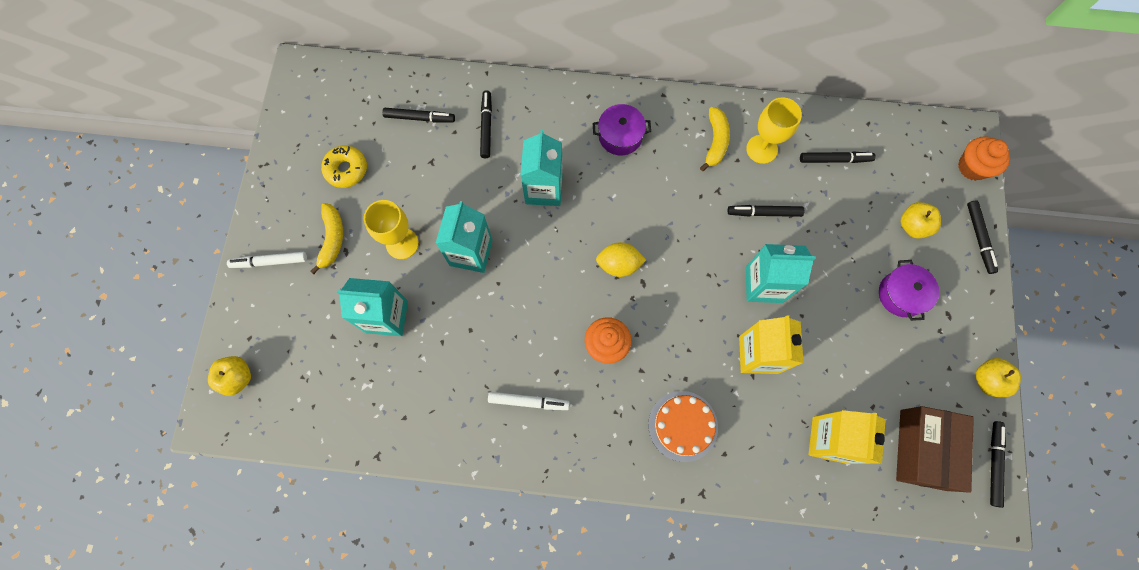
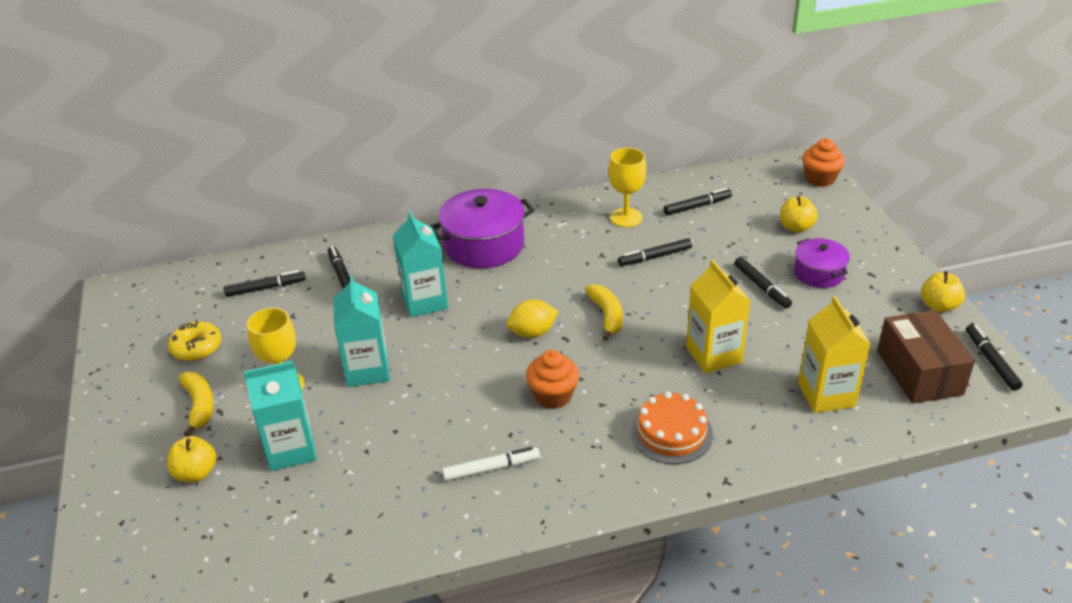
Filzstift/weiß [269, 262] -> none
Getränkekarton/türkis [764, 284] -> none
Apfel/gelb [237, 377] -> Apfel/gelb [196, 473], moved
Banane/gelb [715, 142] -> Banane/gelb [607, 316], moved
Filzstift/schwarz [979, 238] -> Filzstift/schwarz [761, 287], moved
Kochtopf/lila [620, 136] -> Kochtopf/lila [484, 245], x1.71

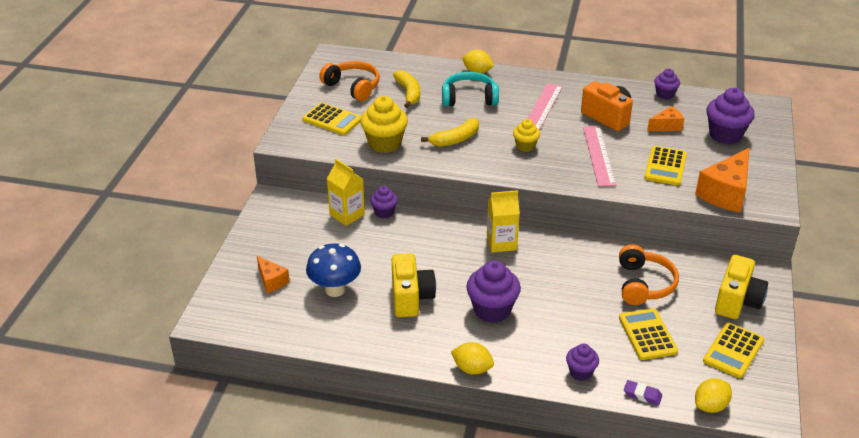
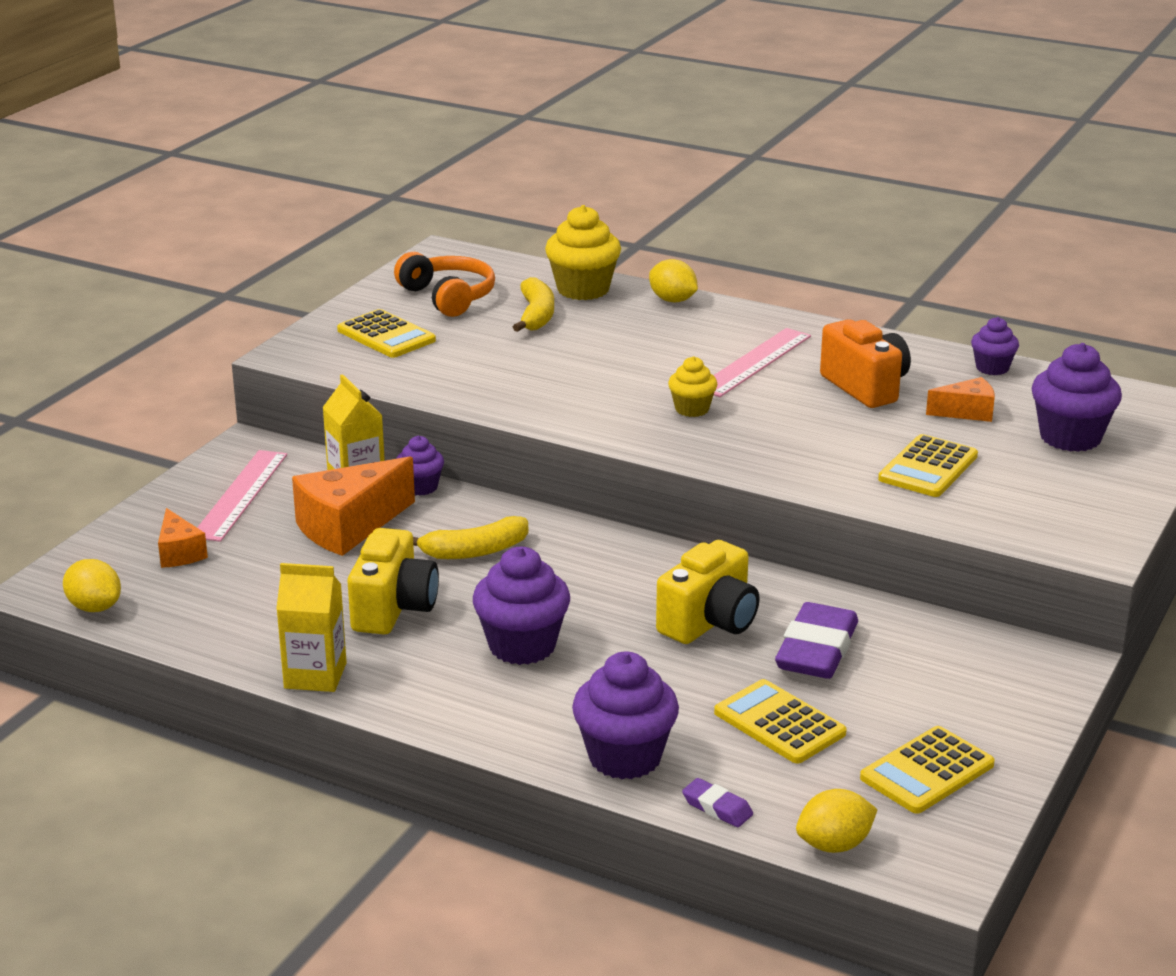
Pilz/blau [335, 290] -> none
Kopfhörer/türkis [469, 98] -> none
Muffin/gelb [384, 143] -> Muffin/gelb [583, 289], moved
Banane/gelb [455, 139] -> Banane/gelb [474, 551], moved
Zitrone/gelb [472, 369] -> Zitrone/gelb [94, 607], moved
Getränkekarton/gelb [501, 243] -> Getränkekarton/gelb [315, 676], moved
Lineal/rosa [599, 155] -> Lineal/rosa [241, 495], moved
Käse/orange [725, 193] -> Käse/orange [349, 527], moved
Kamera/gelb [737, 301] -> Kamera/gelb [709, 622], moved
Kopfhörer/orange [644, 284] -> Radiergummi/lila [816, 650]
Taschenrechner/gelb [647, 334] -> Taschenrechner/gelb [779, 723], 45 degrees counterclockwise
Muffin/lila [580, 372] -> Muffin/lila [625, 757], x1.74

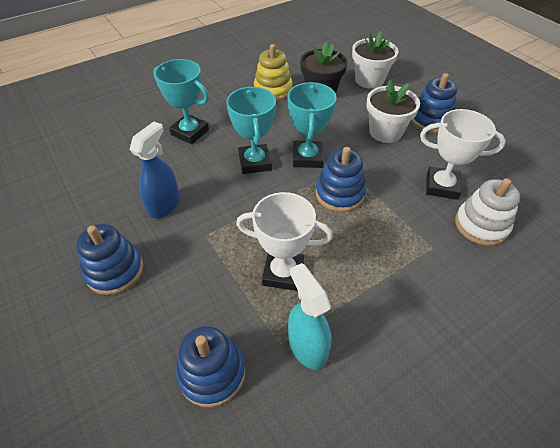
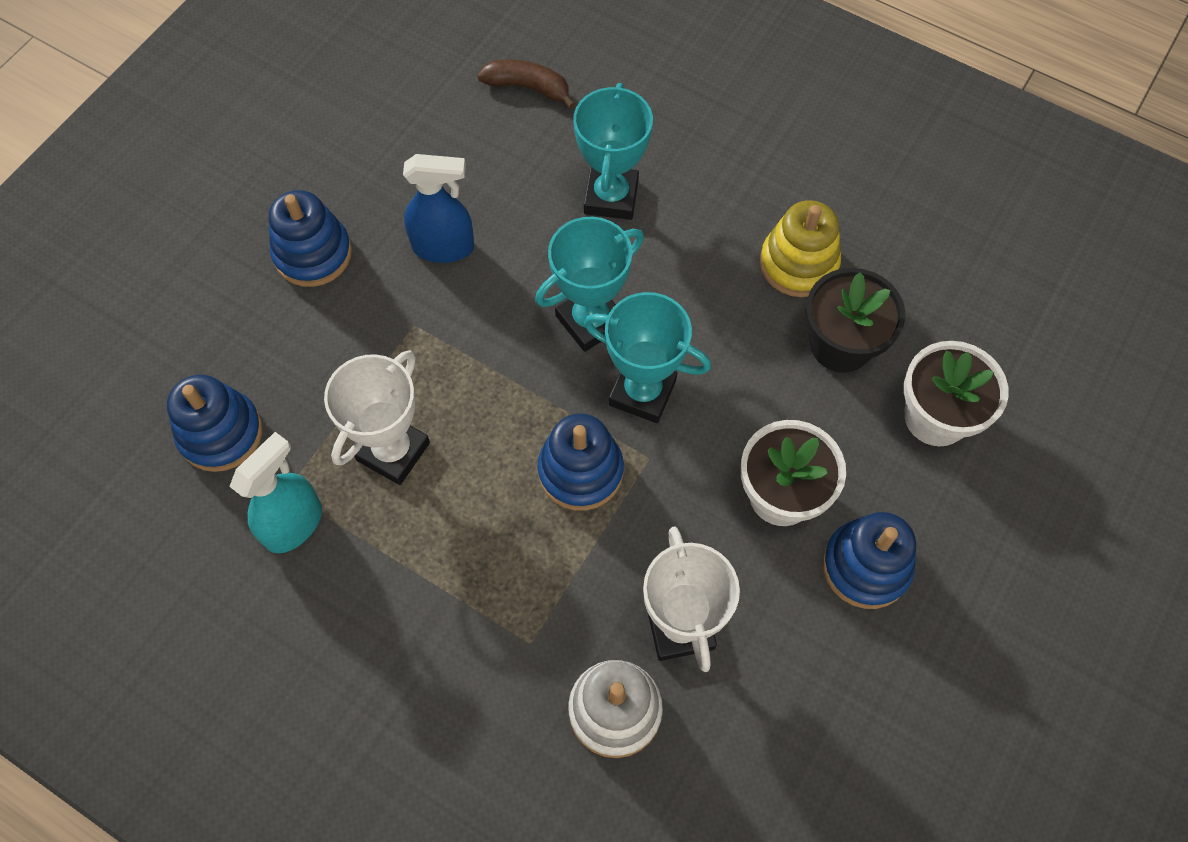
none -> Banane/braun [528, 87]
Pokal/weiß [283, 273] -> Pokal/weiß [393, 451], 45 degrees clockwise
Pokal/türkis [307, 157] -> Pokal/türkis [642, 392], 45 degrees clockwise

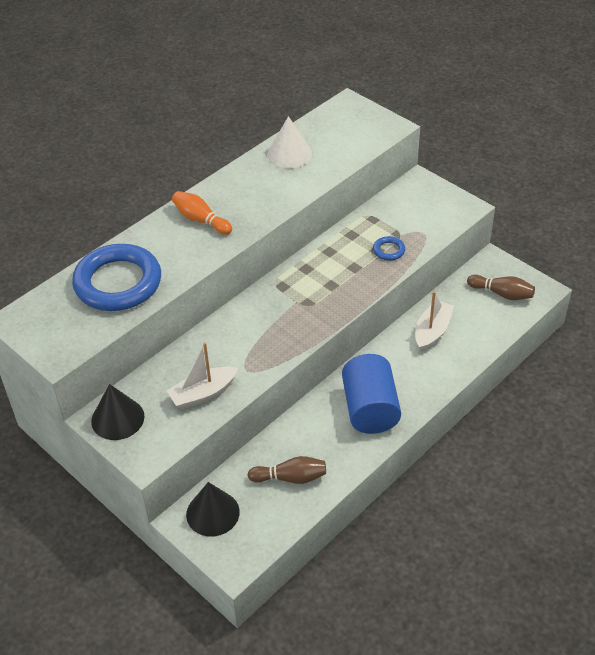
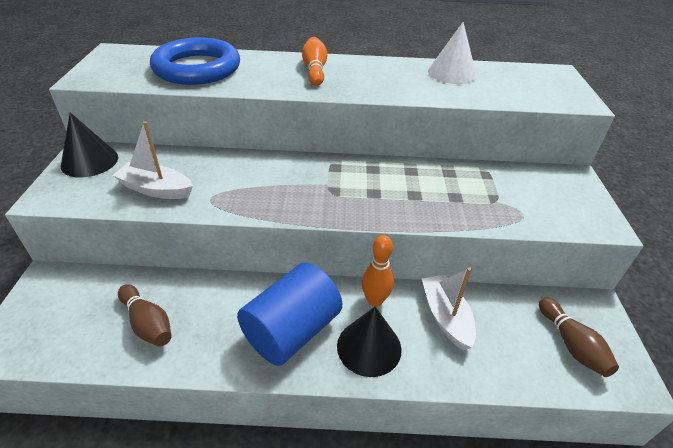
Ring/blau [389, 250] -> none
none -> Bowlingkegel/orange [375, 300]
Kegel/schwarz [212, 513] -> Kegel/schwarz [369, 347], moved
Boot/weiß [432, 331] -> Boot/weiß [446, 317], 90 degrees counterclockwise

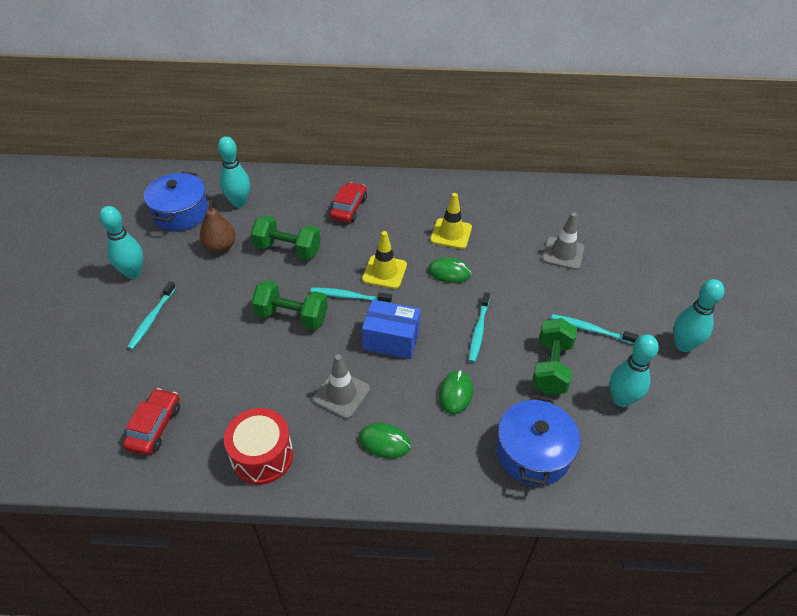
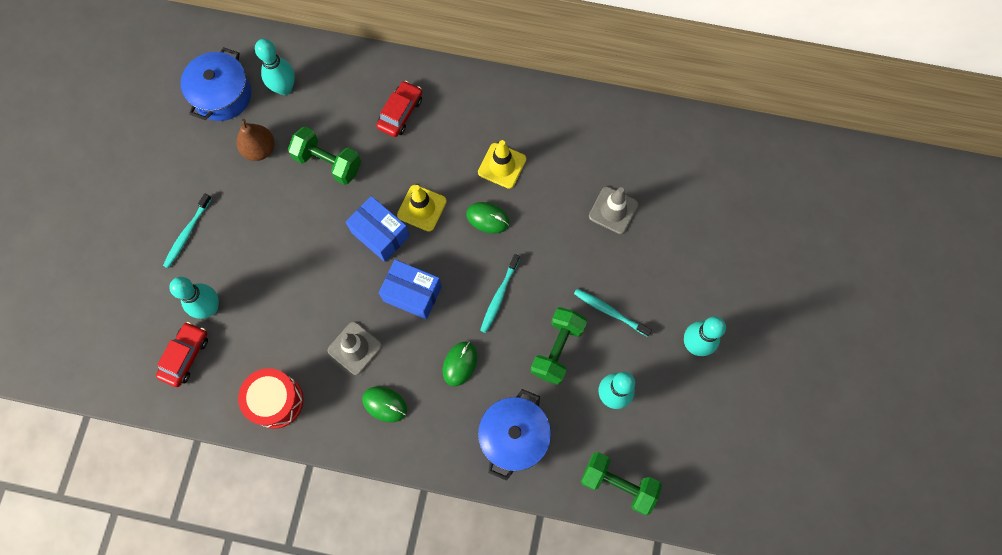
Bowlingkegel/türkis [133, 273] -> Bowlingkegel/türkis [209, 308], moved
Hantel/grün [291, 316] -> Hantel/grün [618, 484], moved
Zahnbürste/türkis [348, 296] -> Schachtel/blau [380, 234]

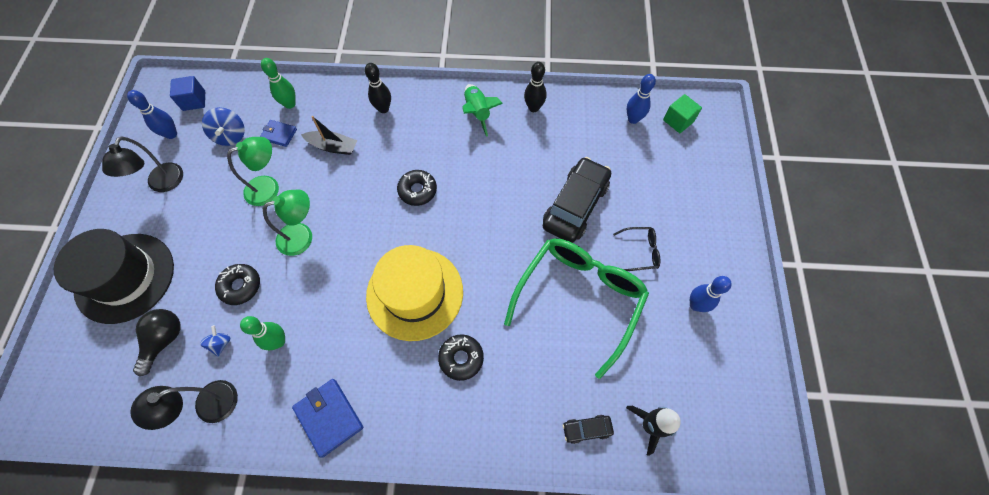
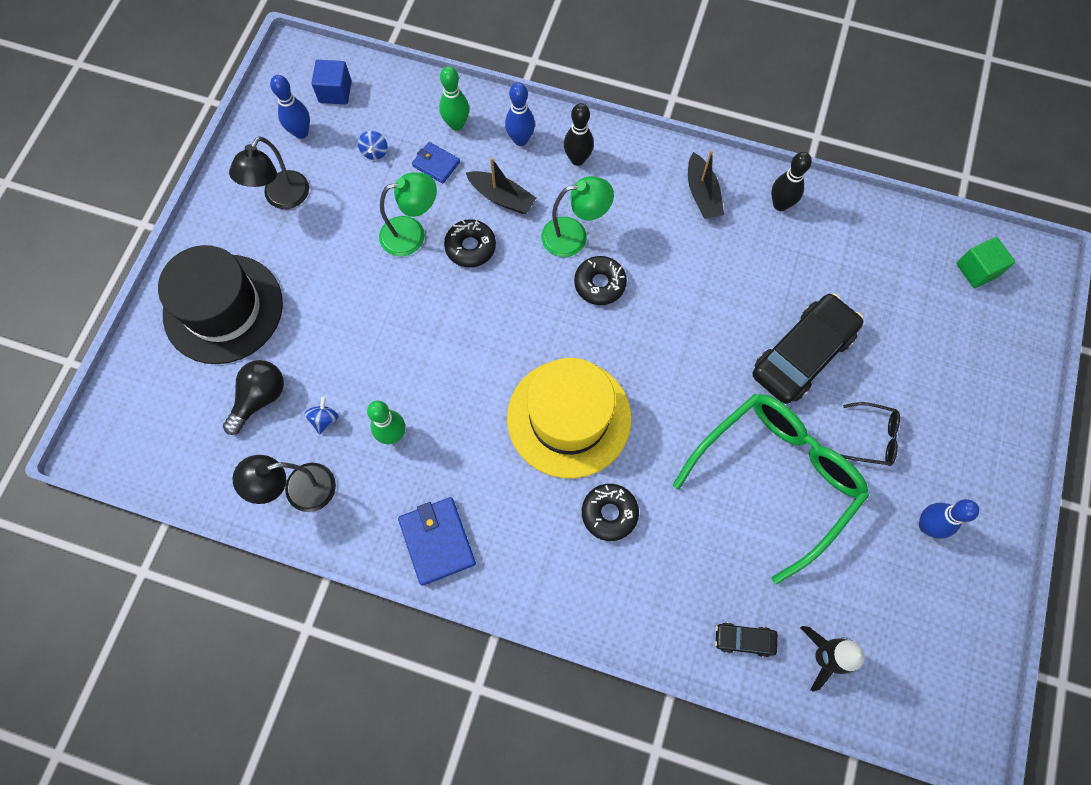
Donut/schwarz [240, 286] -> Donut/schwarz [470, 247], moved
Lampe/grün [302, 236] -> Lampe/grün [574, 236], moved
Bowlingkegel/blau [633, 119] -> Bowlingkegel/blau [520, 140], moved
Rakete/grün [477, 113] -> Boot/schwarz [702, 194]
Kreisel/blau [231, 136] -> Kreisel/blau [375, 152], x0.59

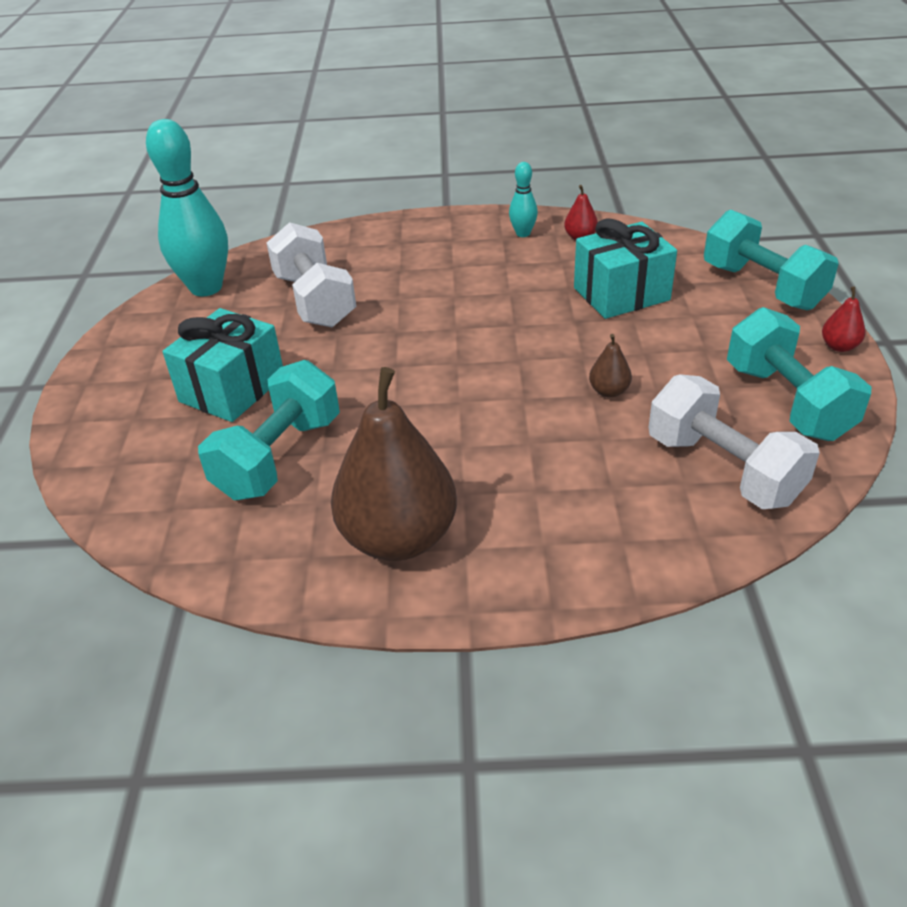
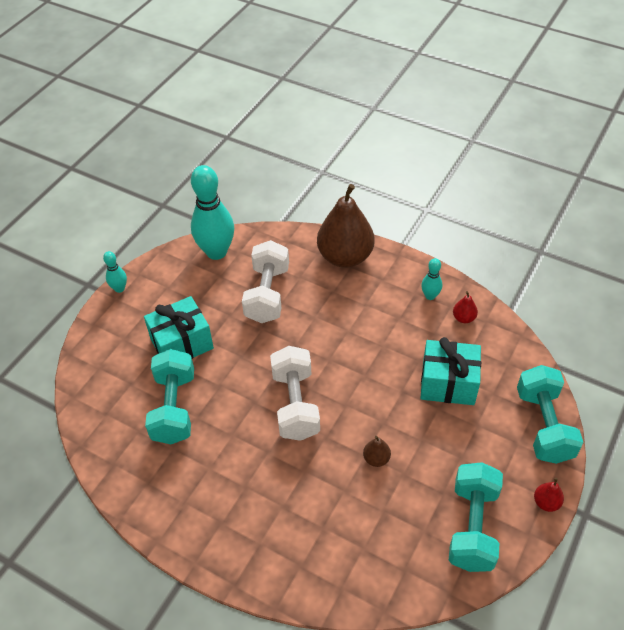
none -> Bowlingkegel/türkis [119, 288]
Birne/braun [399, 538] -> Birne/braun [345, 257], moved
Hantel/weiß [723, 469] -> Hantel/weiß [295, 404], moved
Hantel/türkis [279, 457] -> Hantel/türkis [174, 408], 60 degrees counterclockwise

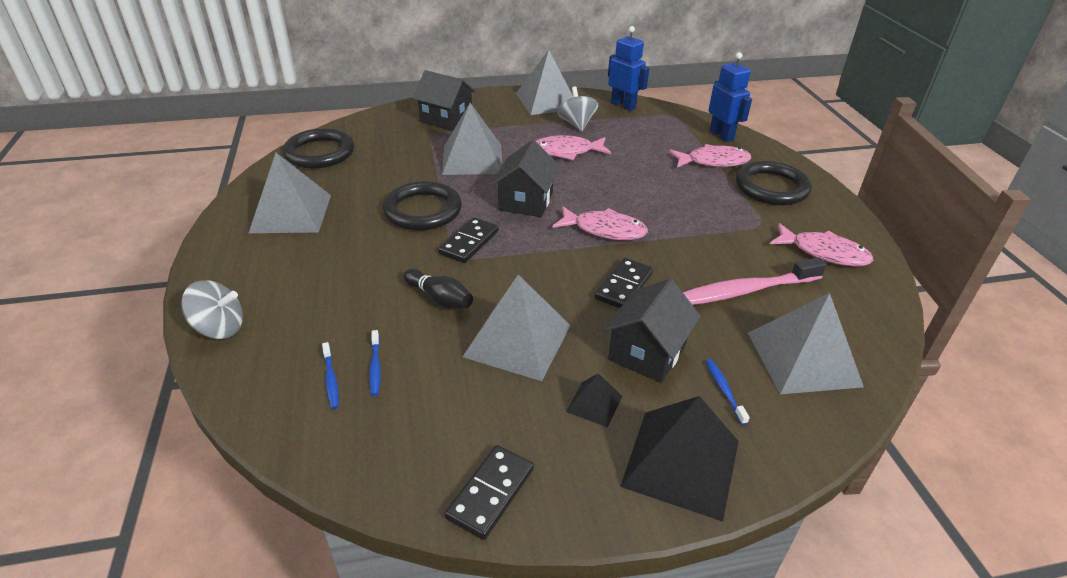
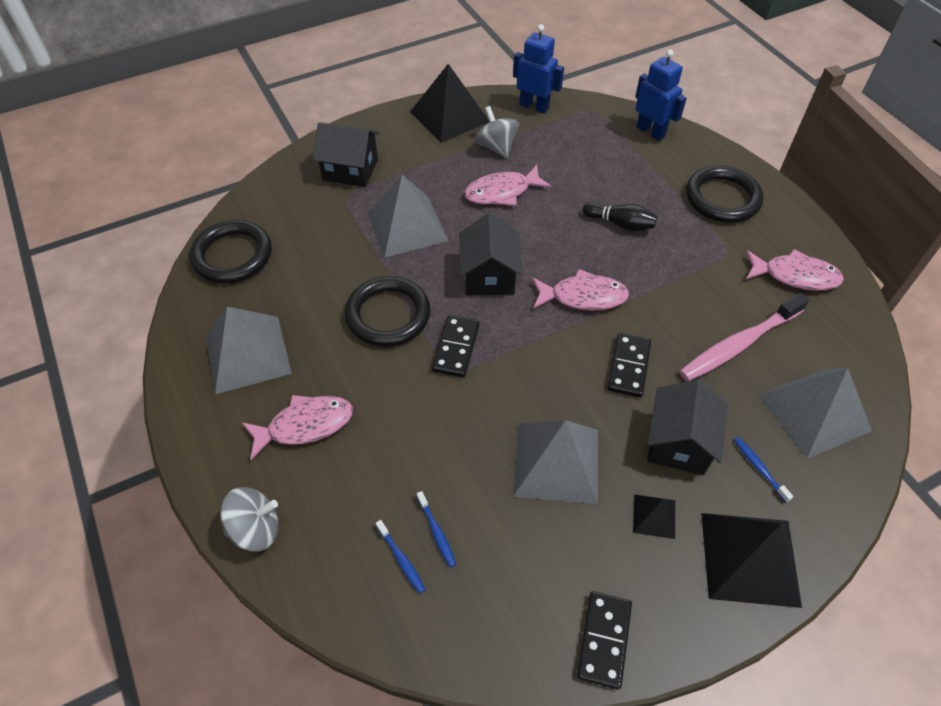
Bowlingkegel/schwarz [440, 299] -> Bowlingkegel/schwarz [620, 224], moved
Fisch/rosa [713, 162] -> Fisch/rosa [305, 425], moved
Pyramide/grau [547, 101] -> Pyramide/schwarz [449, 116]

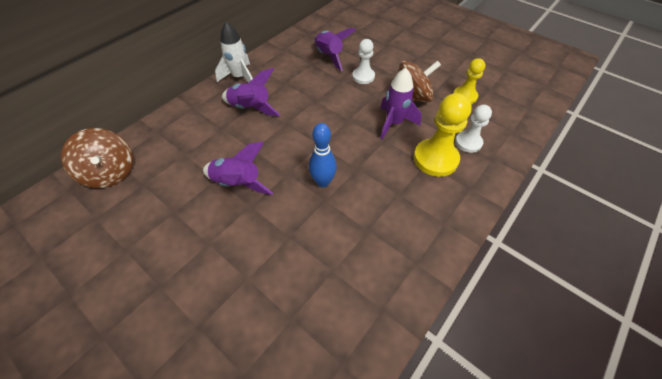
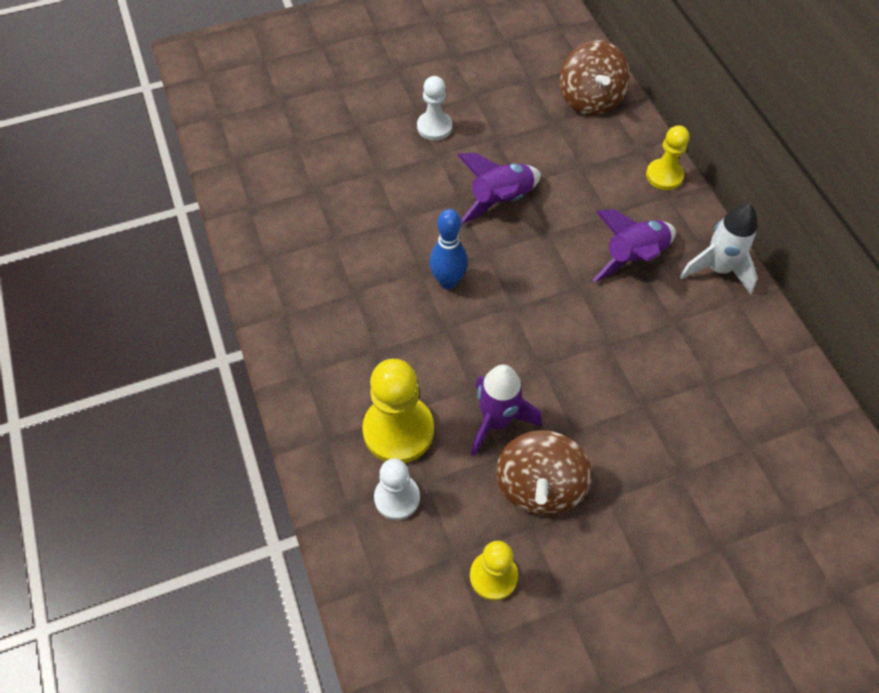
Rakete/lila [329, 56] -> none
none -> Bauer/gelb [664, 176]
Bauer/weiß [363, 76] -> Bauer/weiß [434, 127], moved
Kreisel/braun [110, 172] -> Kreisel/braun [590, 99], 90 degrees counterclockwise

